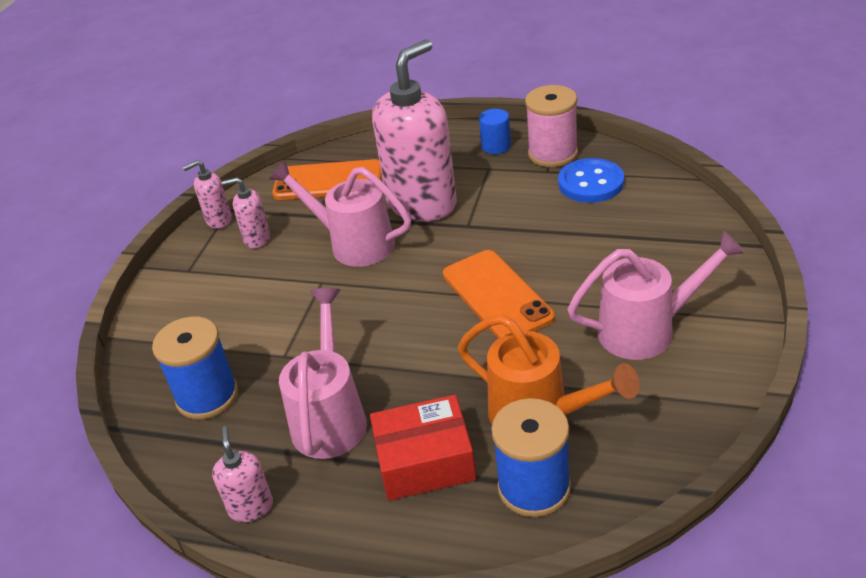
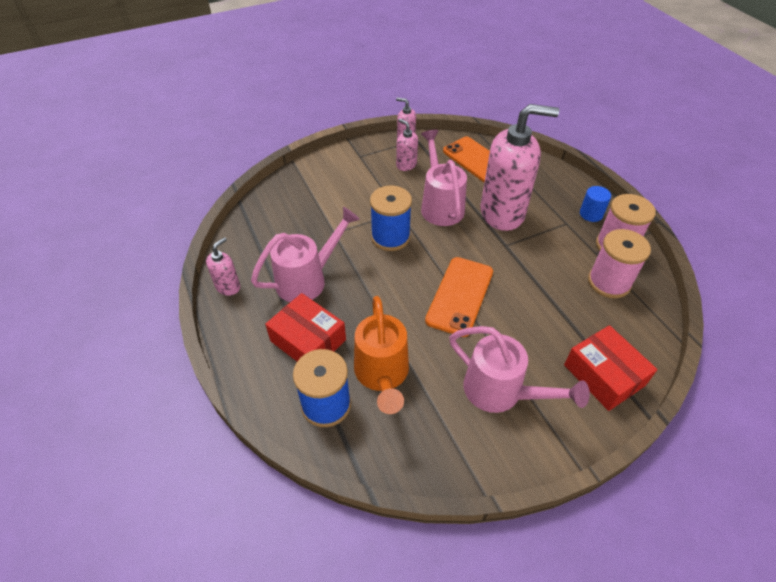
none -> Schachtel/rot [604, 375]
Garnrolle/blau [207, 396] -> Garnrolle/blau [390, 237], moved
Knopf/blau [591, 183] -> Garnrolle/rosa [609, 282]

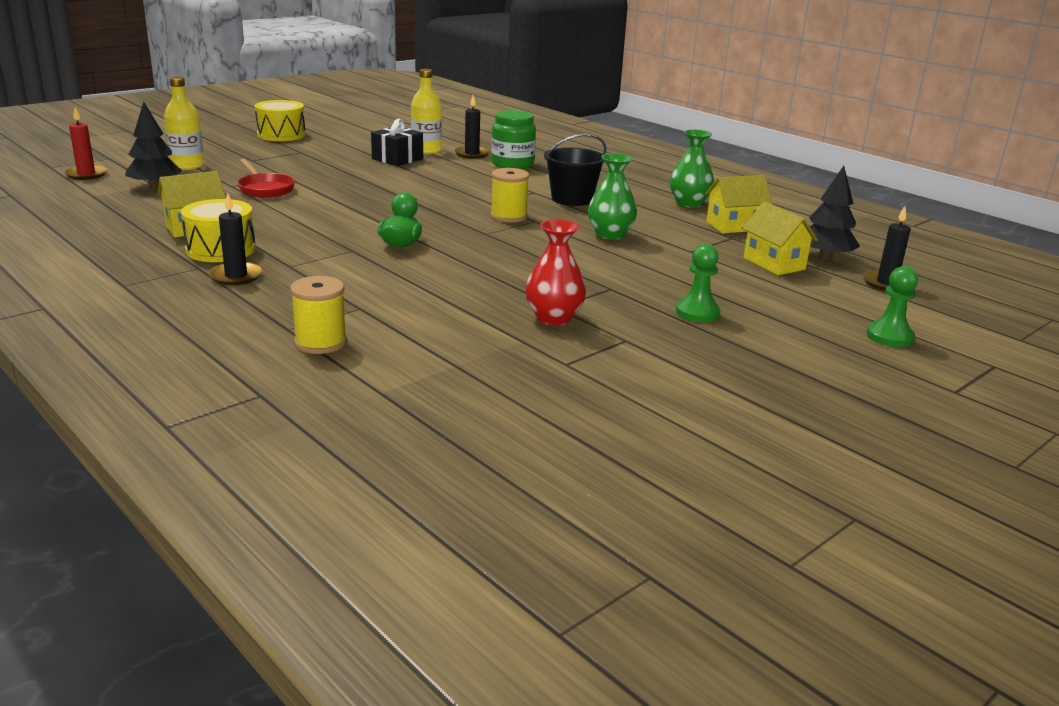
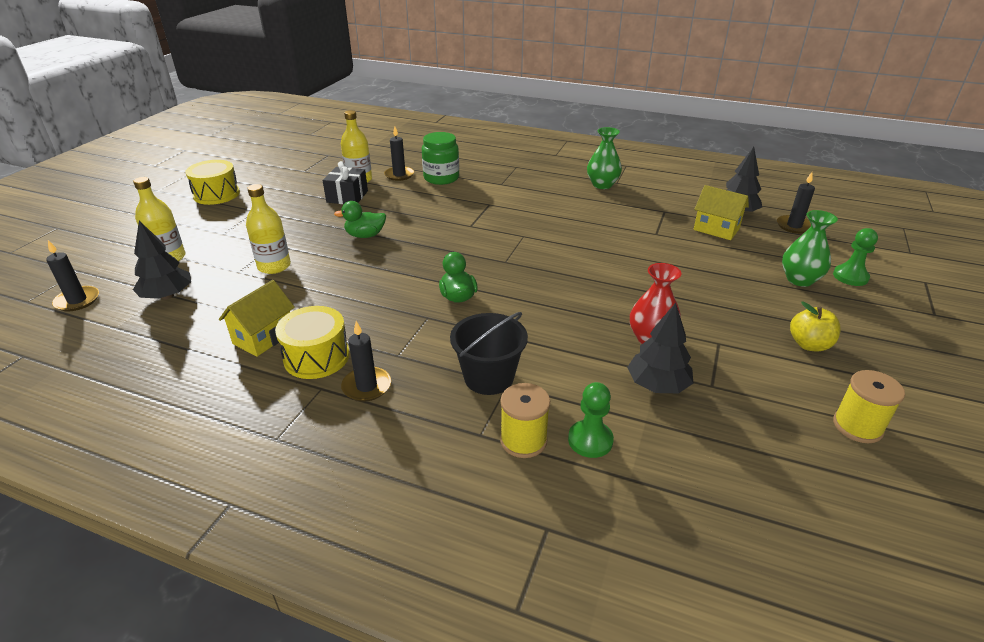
Haus/gelb [734, 226] -> none
none -> Ente/grün [365, 235]
none -> Baum/schwarz [657, 385]
none -> Apfel/gelb [809, 345]
Garnrolle/gelb [508, 216] -> Garnrolle/gelb [857, 426], moved
Eimer/schwarz [572, 199] -> Eimer/schwarz [489, 377], moved
Vase/grün [610, 234] -> Vase/grün [799, 279], moved
Bauer/grün [697, 313] -> Bauer/grün [590, 440], moved
Pfanne/rot [265, 189] -> Flasche/gelb [274, 266]
Kerze/rot [86, 174] -> Kerze/schwarz [77, 300]

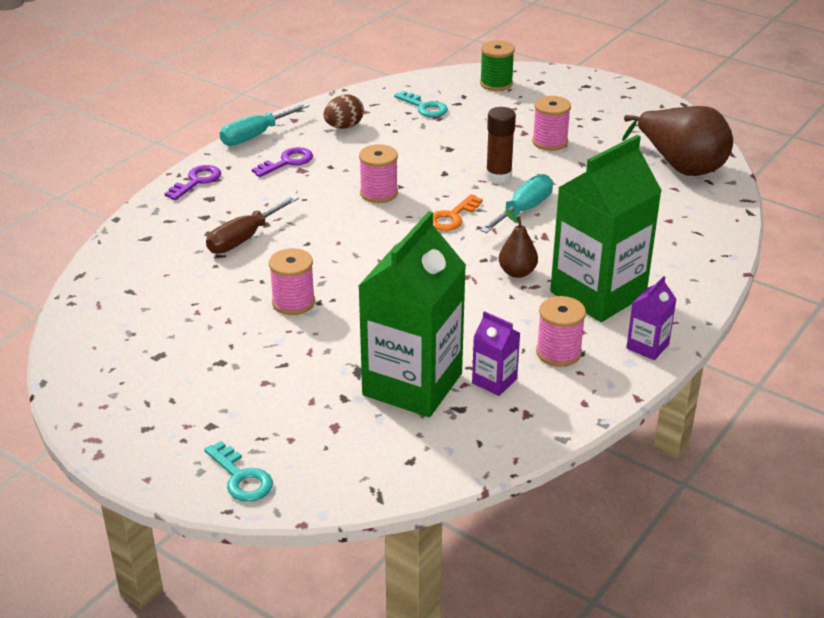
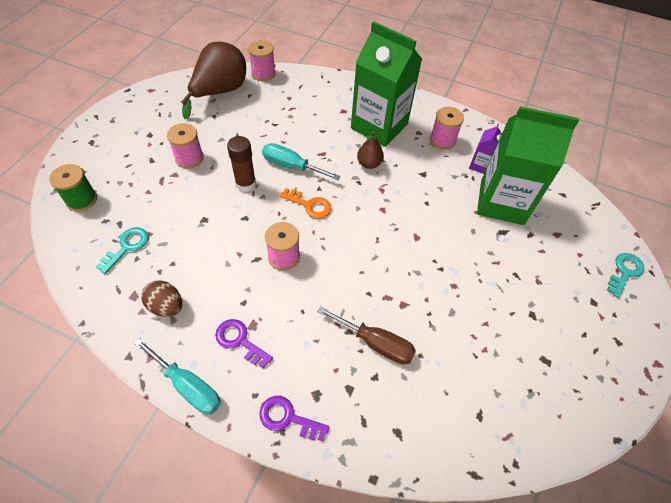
Getränkekarton/lila [647, 346] -> none
Garnrolle/rosa [293, 302] -> Garnrolle/rosa [263, 73], moved

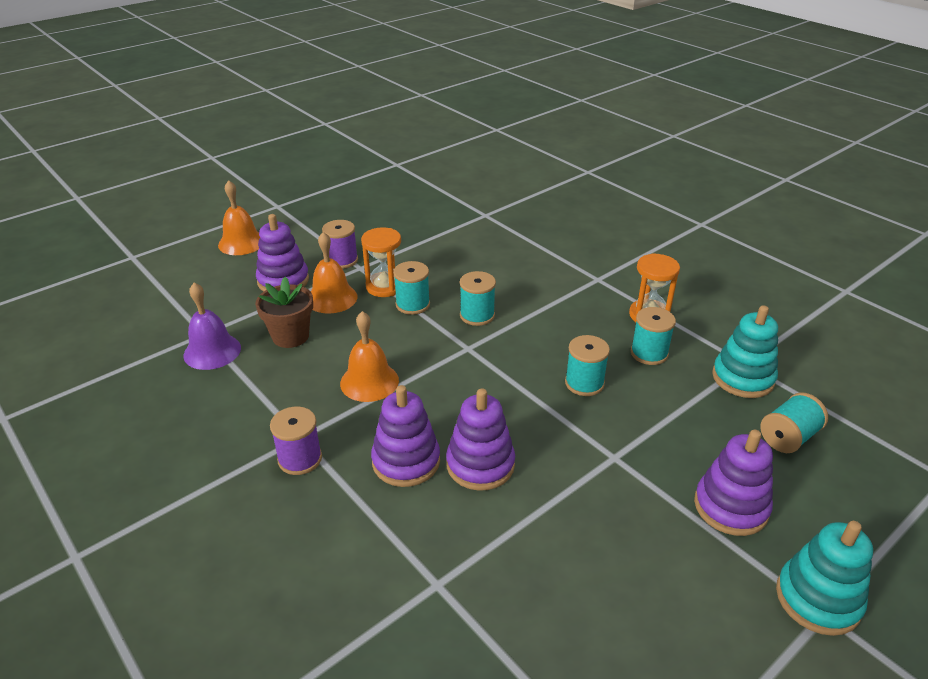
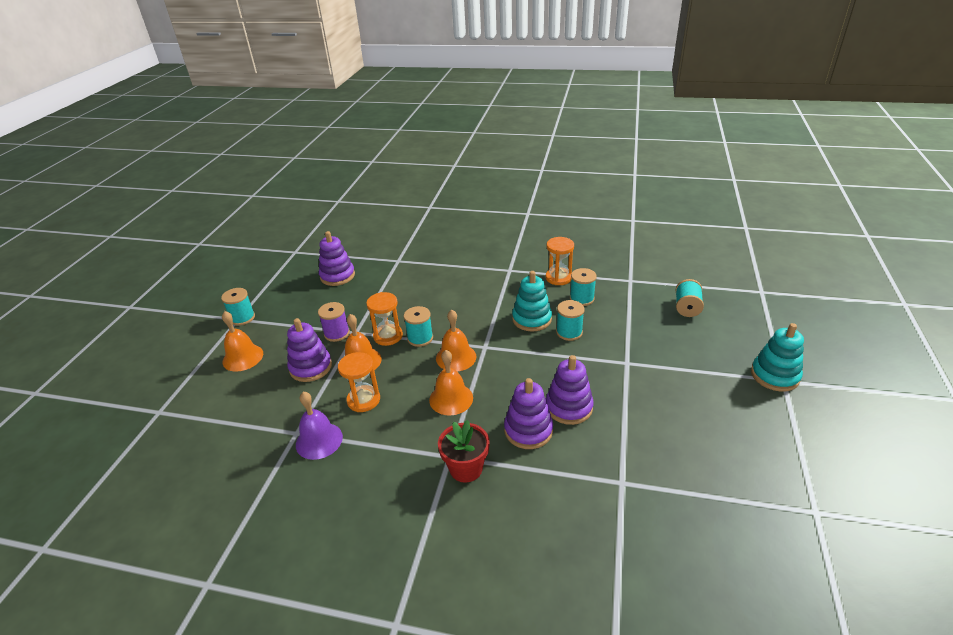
none -> Glocke/orange [456, 357]
Garnrolle/türkis [477, 315] -> Garnrolle/türkis [242, 318], moved
Stapelspielzeug/lila [731, 507] -> Stapelspielzeug/lila [337, 276], moved
Stapelspielzeug/türkis [743, 378] -> Stapelspielzeug/türkis [531, 319], moved
Blumentopf/braun [290, 336] -> Sanduhr/orange [363, 400]
Garnrolle/lila [300, 459] -> Blumentopf/rot [466, 468]

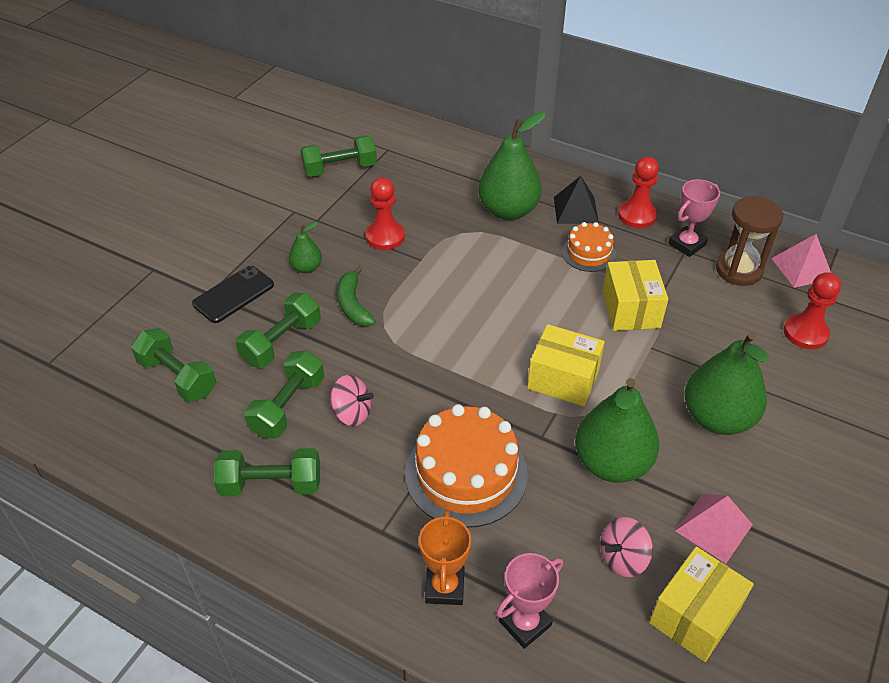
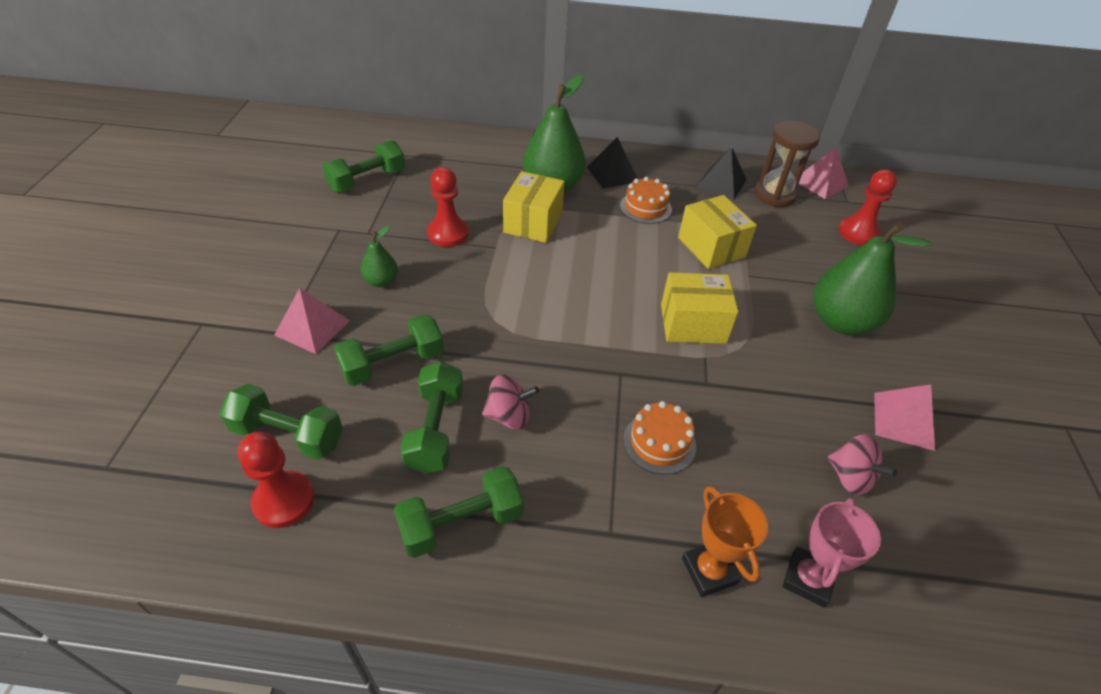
Banane/grün [353, 305] -> none
Birne/grün [612, 463] -> none
Bauer/rot [637, 215] -> Bauer/rot [284, 501], moved
Schachtel/gelb [694, 615] -> Schachtel/gelb [533, 222], moved
Handy/schwarz [233, 294] -> Pyramide/rosa [312, 327]
Pokal/rosa [686, 244] -> Pyramide/schwarz [721, 183]
Hantel/grün [281, 342] -> Hantel/grün [393, 363], 45 degrees clockwise
Kreisel/rosa [623, 558] -> Kreisel/rosa [850, 477], 75 degrees counterclockwise
Kuchen/orange [466, 474] -> Kuchen/orange [659, 442], x0.55

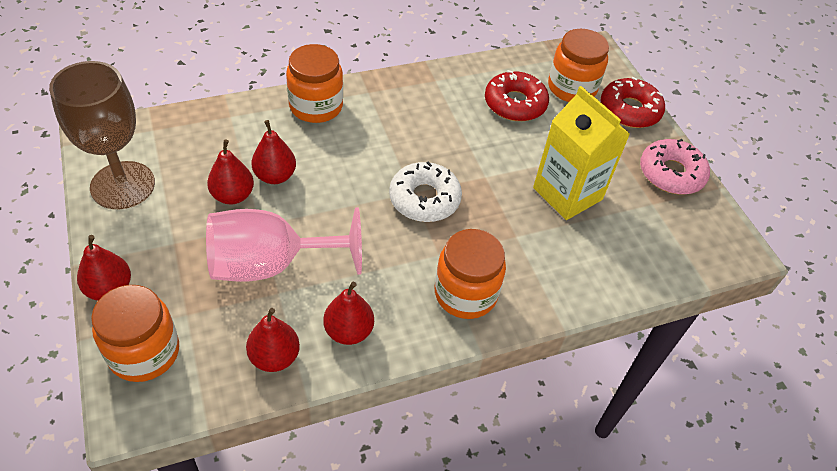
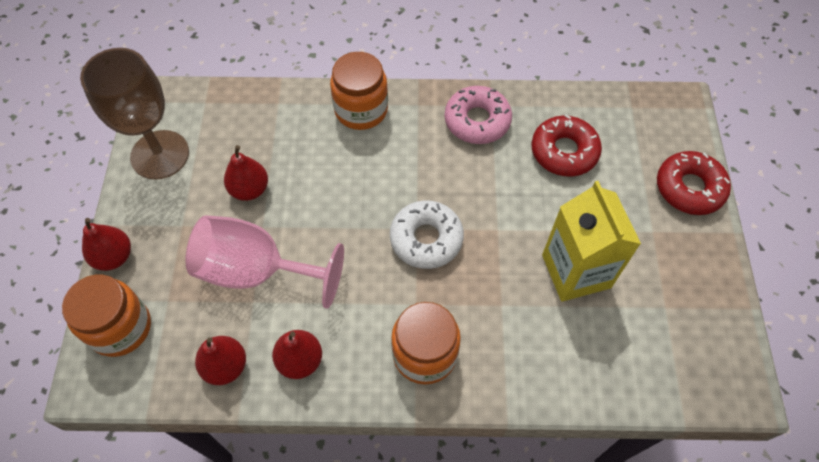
Birne/rot [275, 176] -> none
Einmachglas/orange [572, 88] -> none
Donut/rosa [671, 173] -> Donut/rosa [477, 121], moved

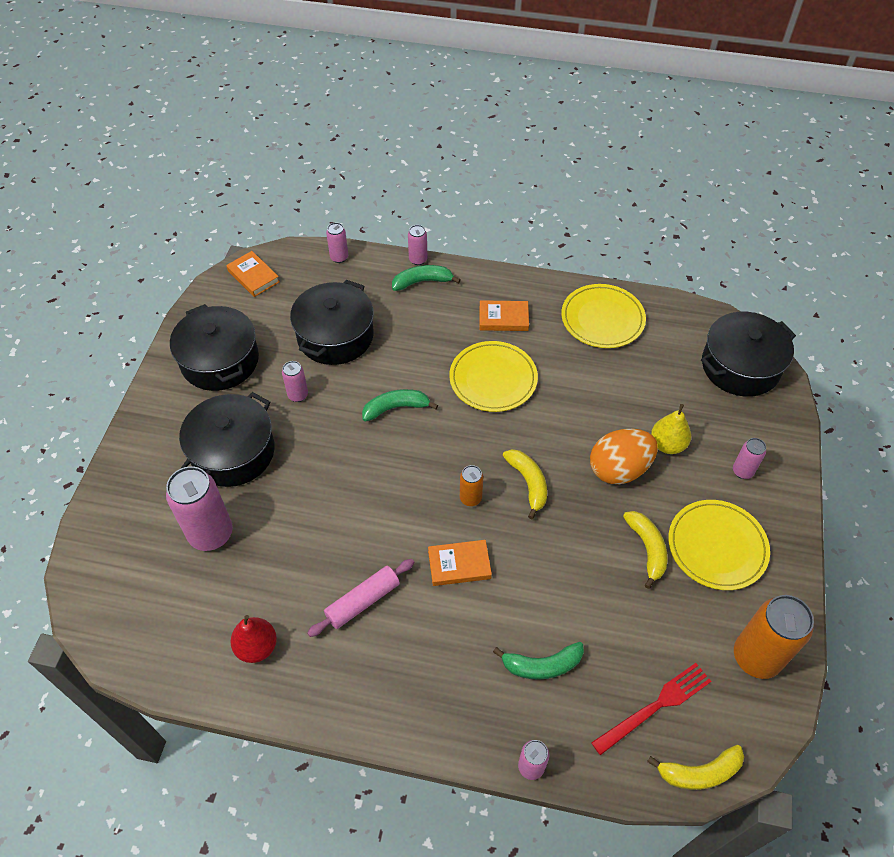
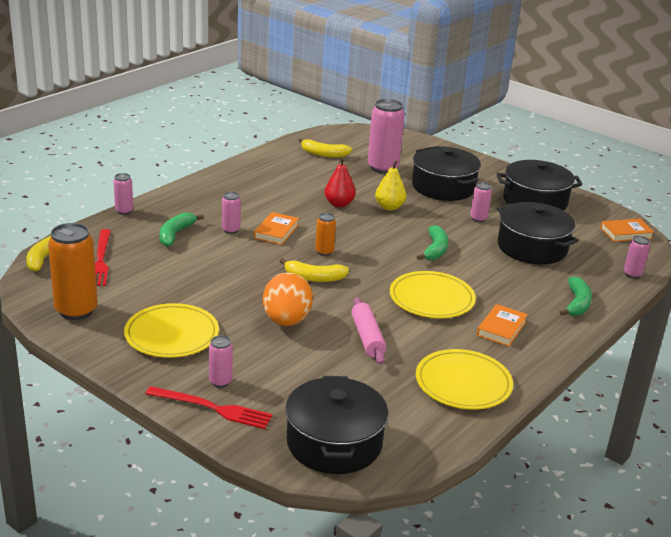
none -> Gabel/rot [212, 408]
Birne/rot [257, 647] -> Birne/rot [339, 204], moved
Nudelholz/rosa [363, 601] -> Nudelholz/rosa [367, 337], moved
Dose/rosa [418, 260] -> Dose/rosa [231, 230], moved
Banane/gelb [647, 549] -> Banane/gelb [324, 154], moved
Birne/gelb [667, 444] -> Birne/gelb [389, 207], moved

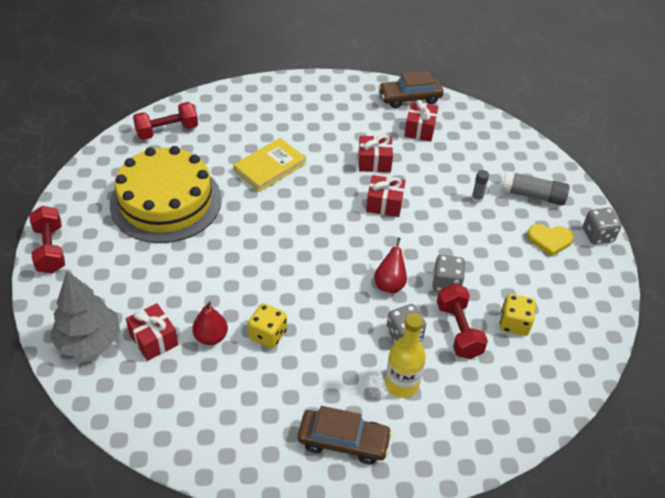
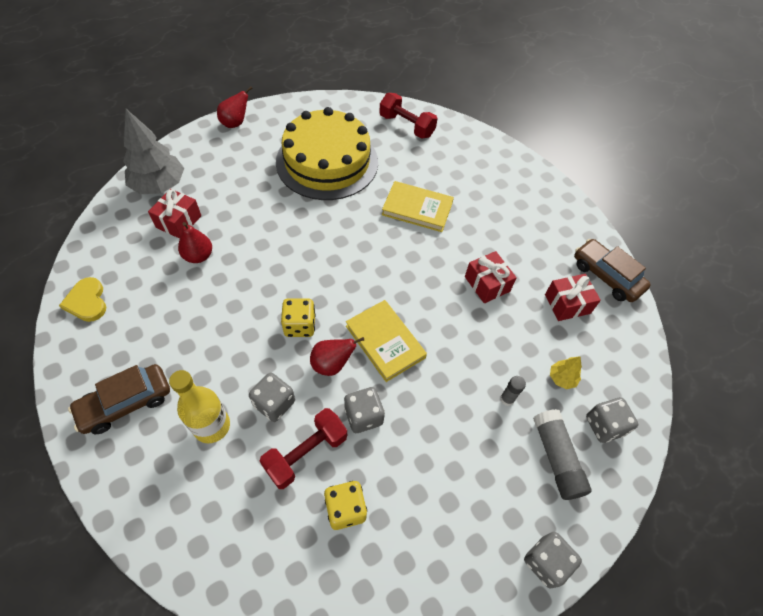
Geschenk/rot [384, 204] -> none
none -> Buch/gelb [385, 342]
none -> Baum/gelb [562, 378]
none -> Spielwürfel/grau [604, 425]
Spielwürfel/gelb [268, 335] -> Spielwürfel/gelb [299, 325], moved
Herz/gelb [549, 240] -> Herz/gelb [87, 301], moved
Hantel/rot [50, 249] -> Birne/rot [235, 123]
Auto/braun [343, 441] -> Auto/braun [126, 403], 75 degrees clockwise

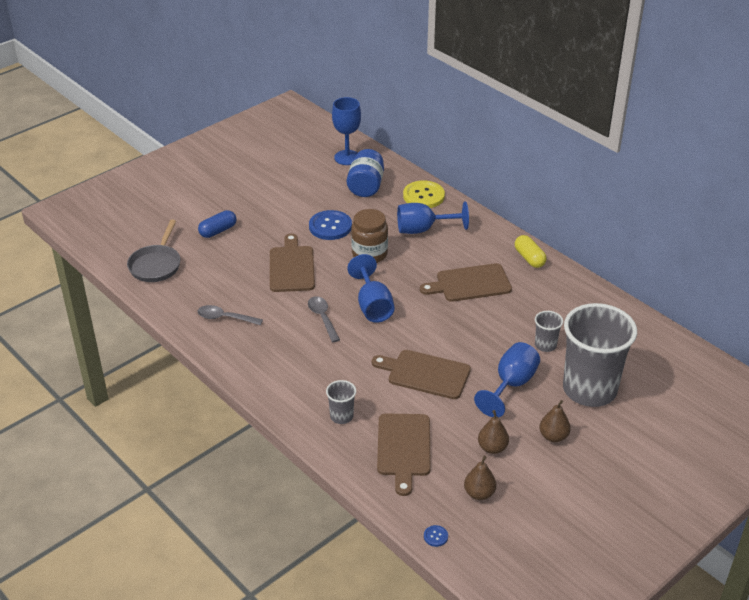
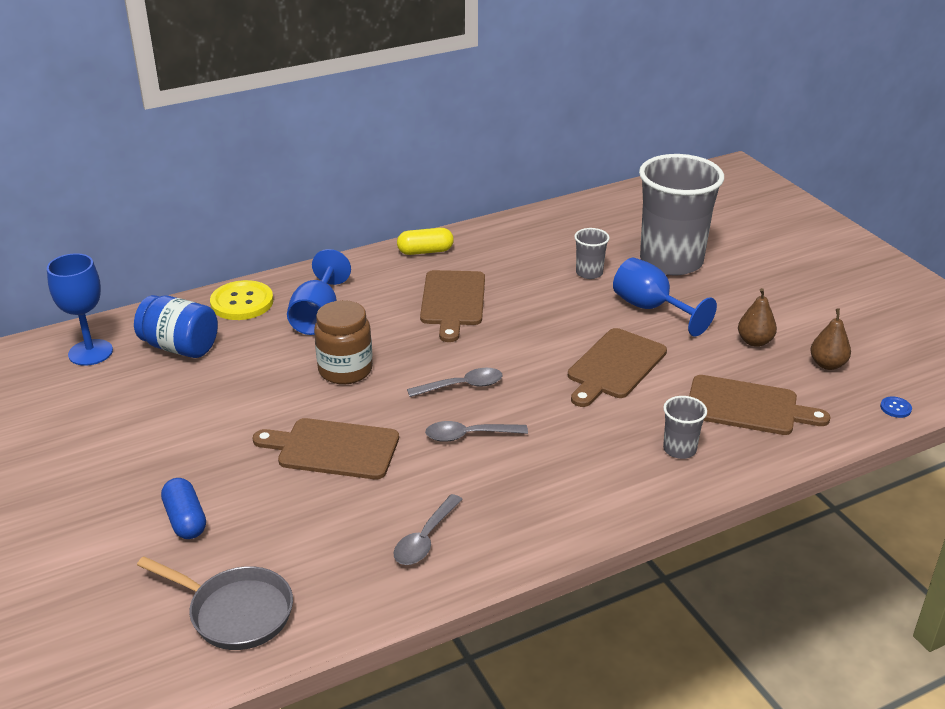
Knopf/blau [330, 226] -> none
Birne/braun [553, 436] -> none
Kelch/blau [372, 306] -> Löffel/grau [462, 386]

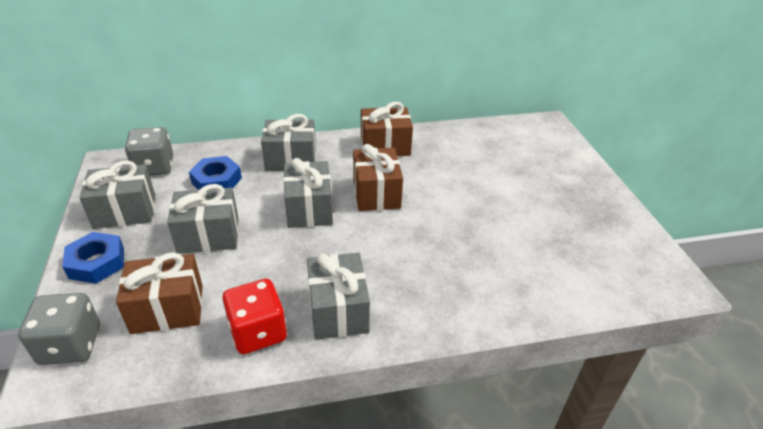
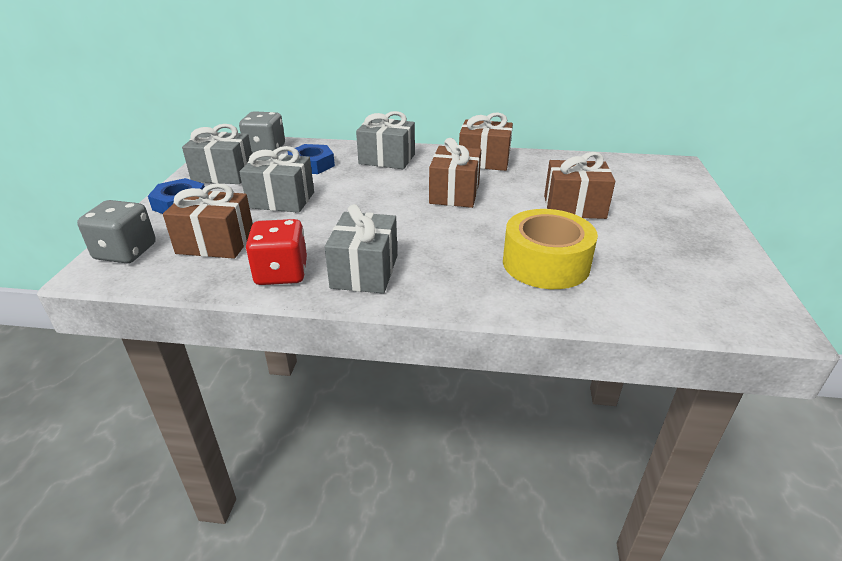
Geschenk/grau [309, 209] -> none
none -> Klebeband/gelb [546, 263]
none -> Geschenk/braun [574, 207]

